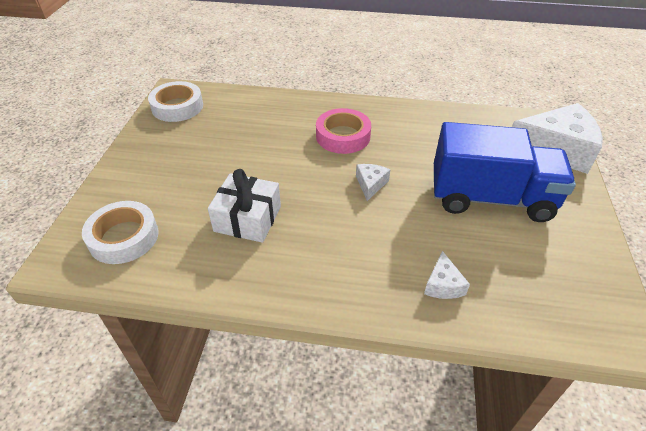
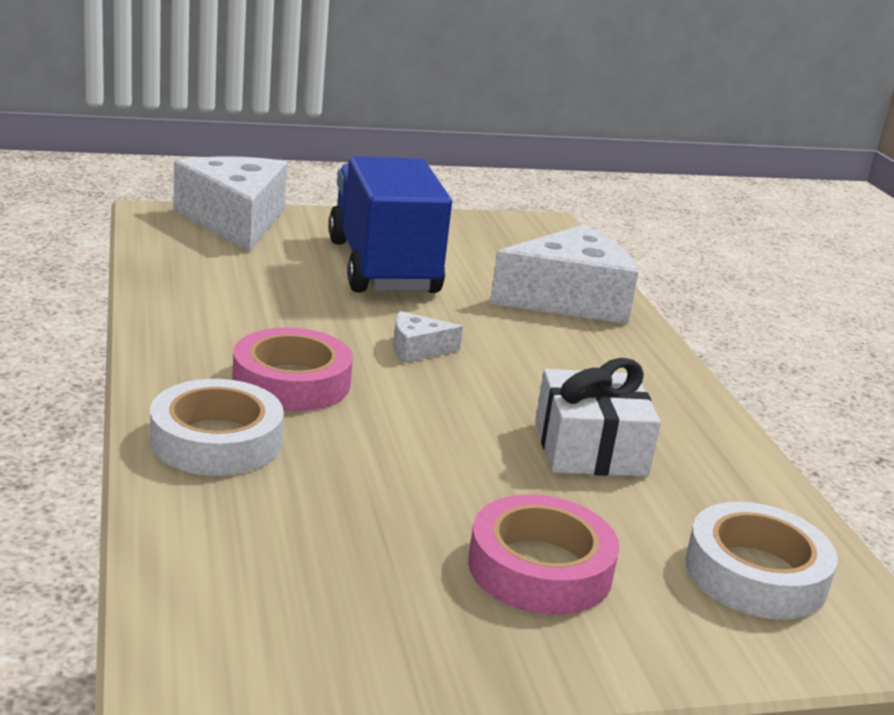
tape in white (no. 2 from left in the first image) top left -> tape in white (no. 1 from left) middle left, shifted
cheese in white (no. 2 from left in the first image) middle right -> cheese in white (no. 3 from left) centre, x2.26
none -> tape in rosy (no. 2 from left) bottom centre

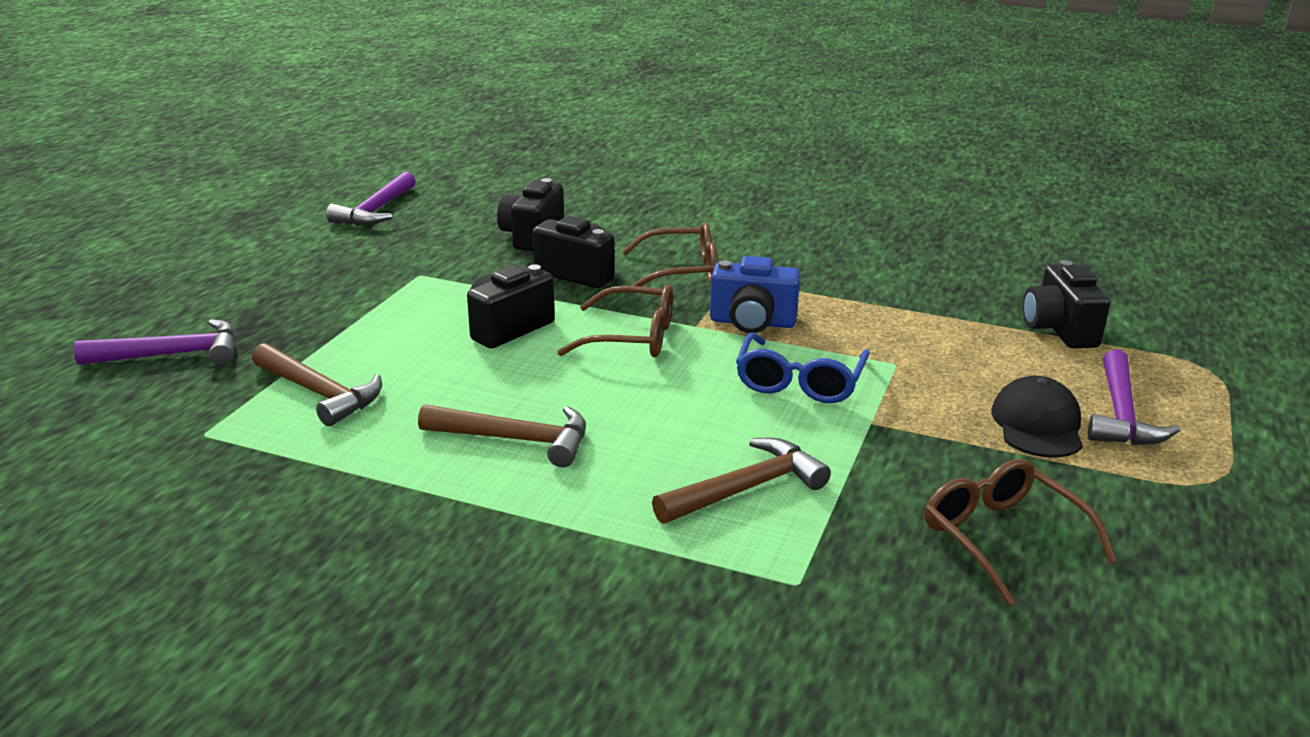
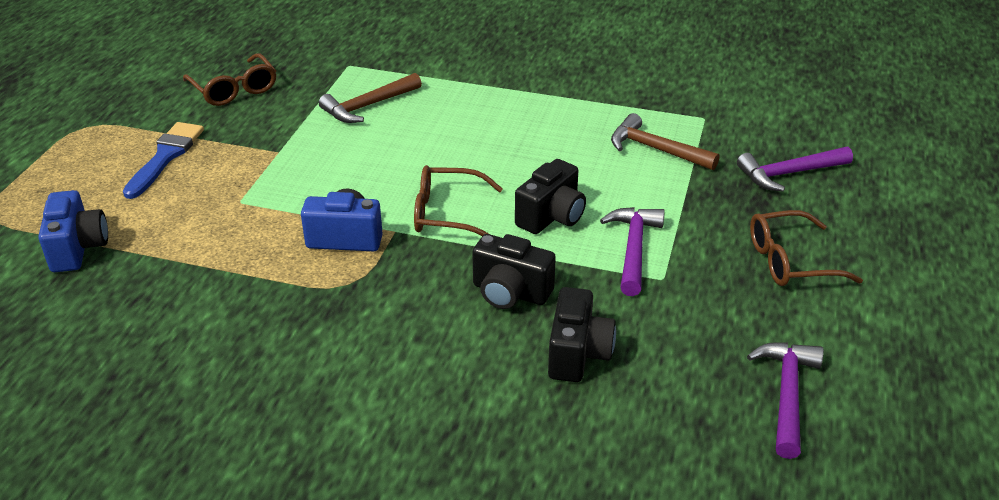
claw hammer in russet (no. 2 from left) centre -> none
eyeglasses in russet (no. 2 from left in the first image) centre -> eyeglasses in russet (no. 3 from left) middle right, shifted
eyeglasses in cobalt centre -> none
baseball cap in jet-black middle right -> paint brush in cobalt top left
photo camera in jet-black (no. 4 from left) middle right -> photo camera in cobalt (no. 1 from left) middle left
claw hammer in violet (no. 3 from left in the first image) middle right -> claw hammer in violet (no. 1 from left) centre, shifted

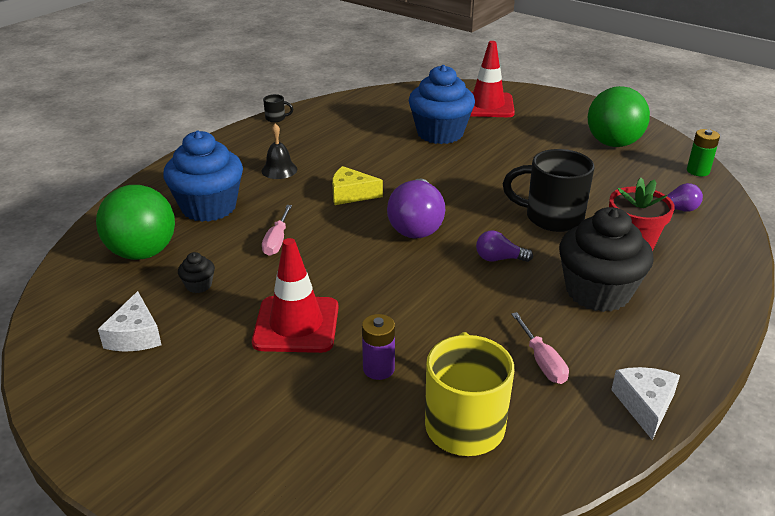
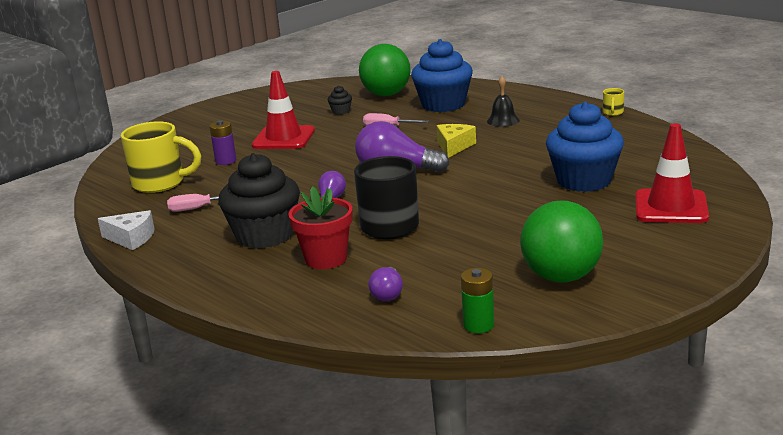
cheese in white (no. 1 from left) middle left -> none
tea mug in jet-black (no. 1 from left) top centre -> tea mug in bright yellow (no. 2 from left) top right

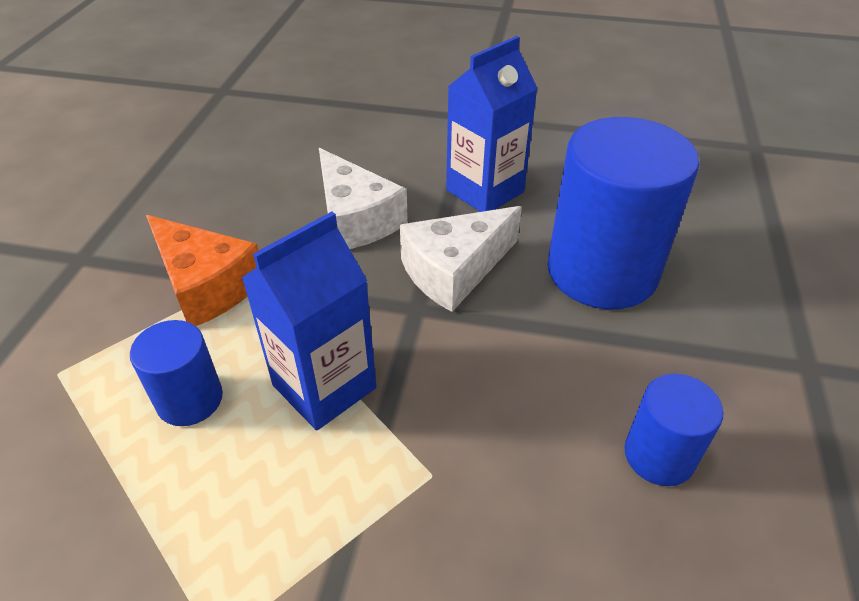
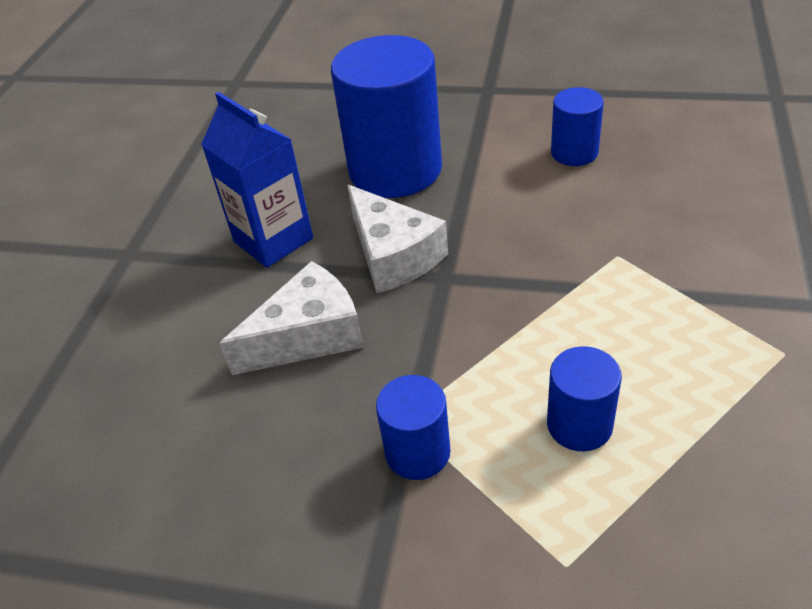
cheese in bright orange middle left -> solid cylinder in cobalt (no. 2 from left) bottom centre
milk carton in cobalt (no. 1 from left) centre -> none

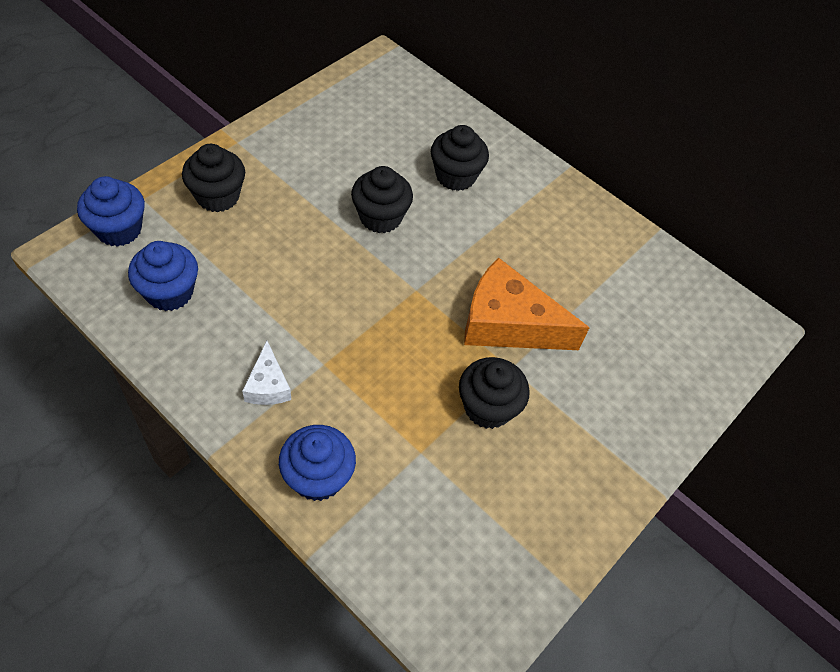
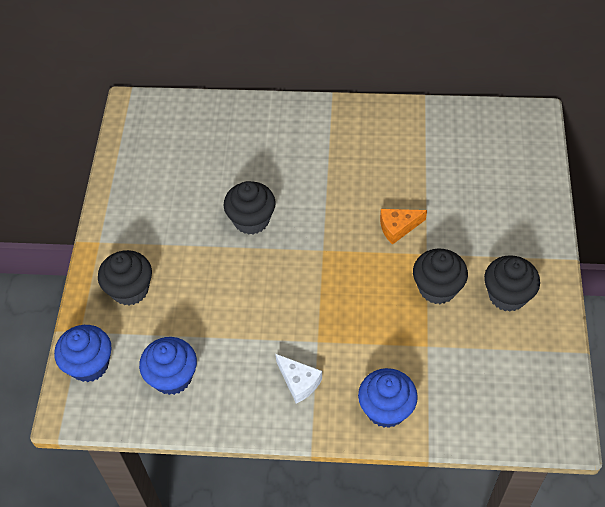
fairy cake in jet-black (no. 3 from left in the first image) top centre -> fairy cake in jet-black (no. 4 from left) middle right, shifted
cheese in bright orange centre, x0.50

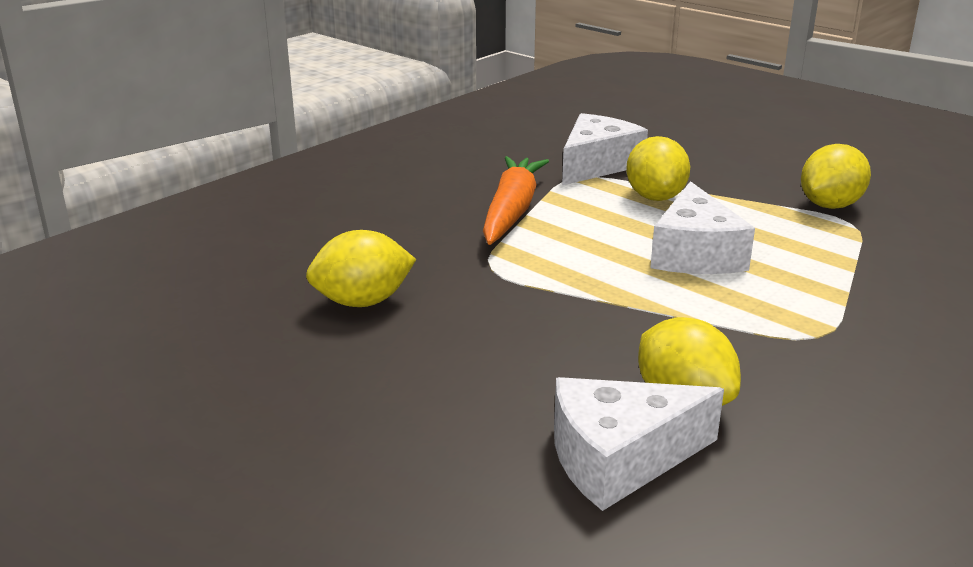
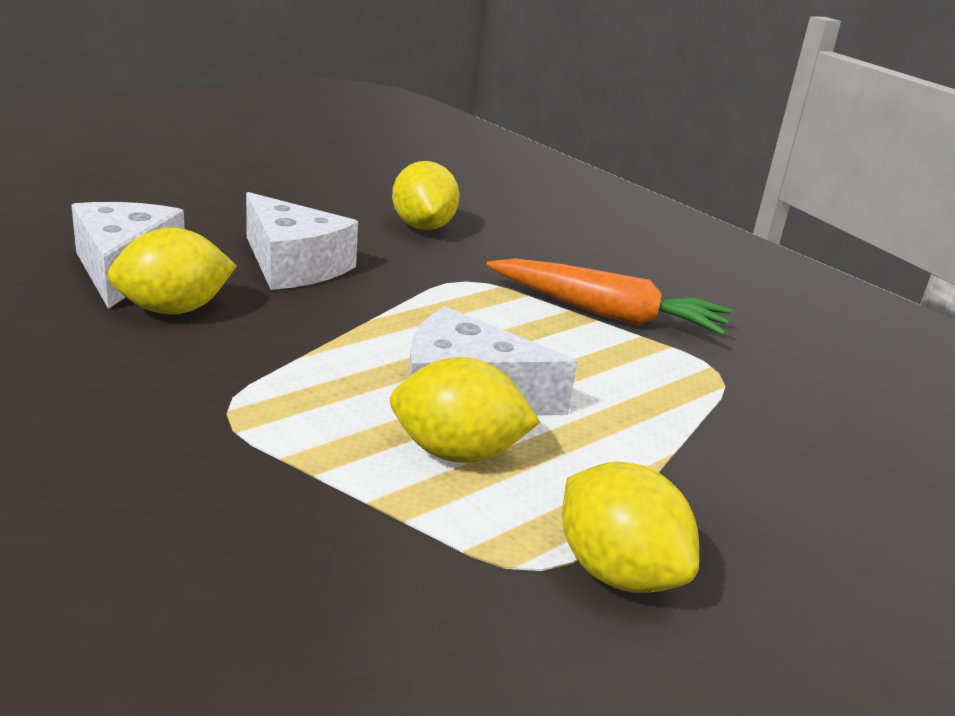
cheese in white (no. 1 from left in the first image) top centre -> cheese in white (no. 2 from left) middle left, shifted
toy lemon in bright yellow (no. 2 from left in the first image) top right -> toy lemon in bright yellow (no. 3 from left) centre, shifted

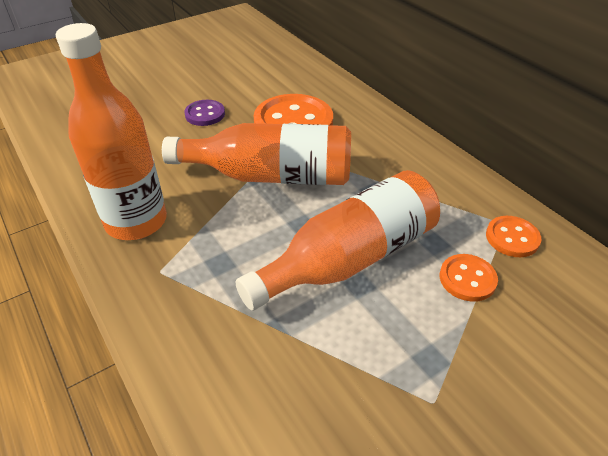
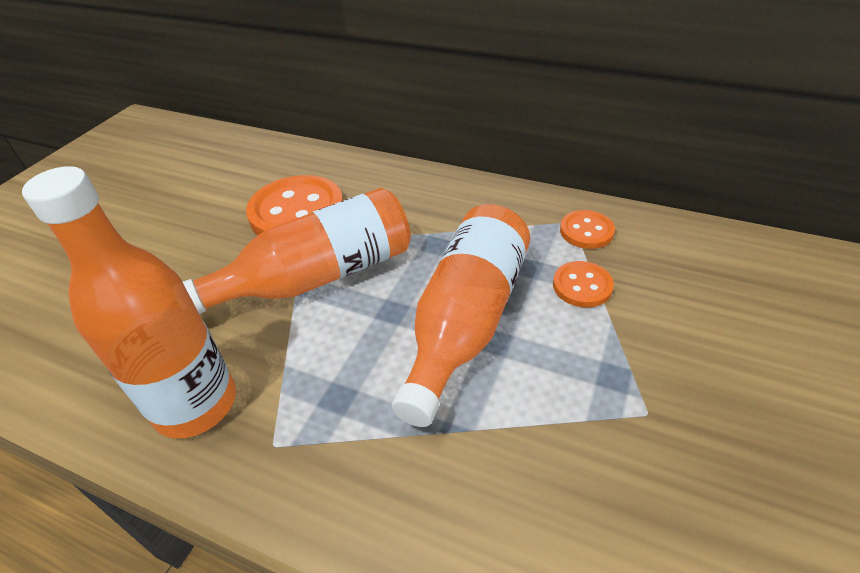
button in violet top centre -> none

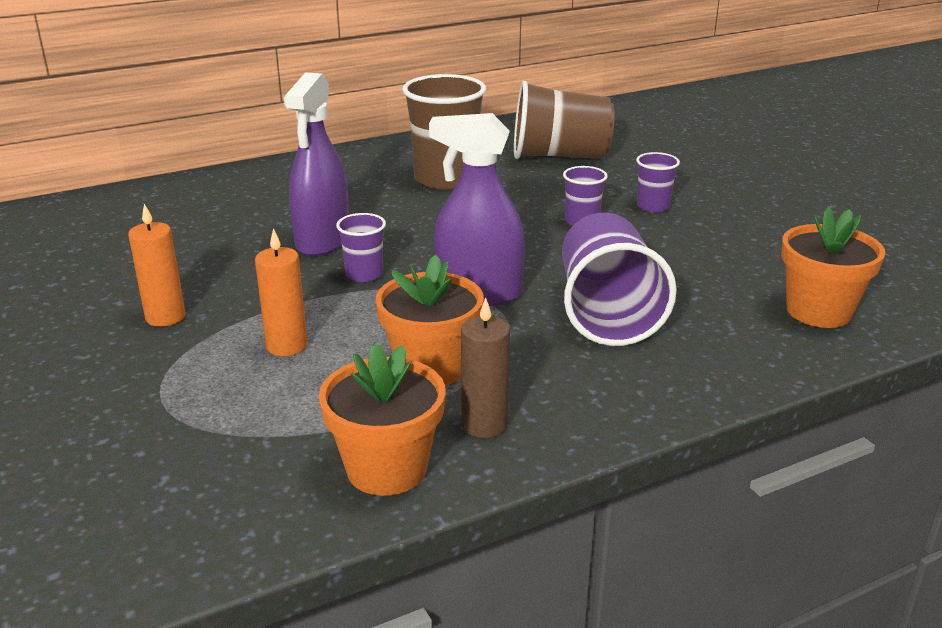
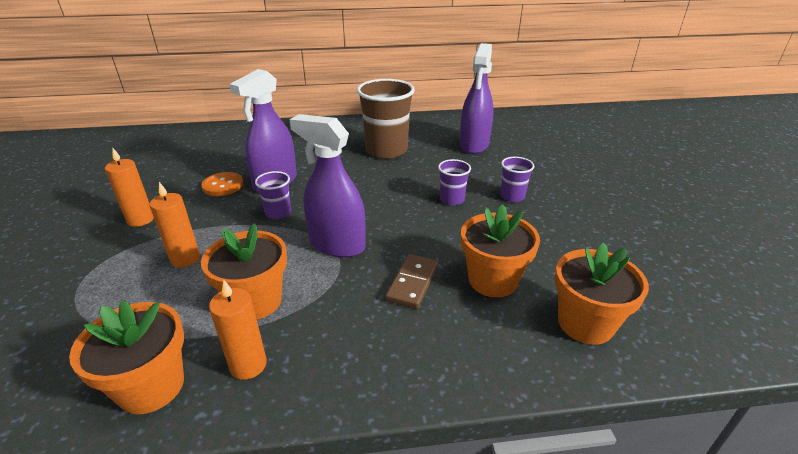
candle in russet centre -> candle in bright orange (no. 3 from left) bottom left
cup in russet (no. 2 from left) top centre -> sprayer in violet (no. 3 from left) top centre
cup in violet (no. 3 from left) centre -> domino in russet centre
none -> button in bright orange middle left
none -> flower pot in bright orange (no. 3 from left) centre

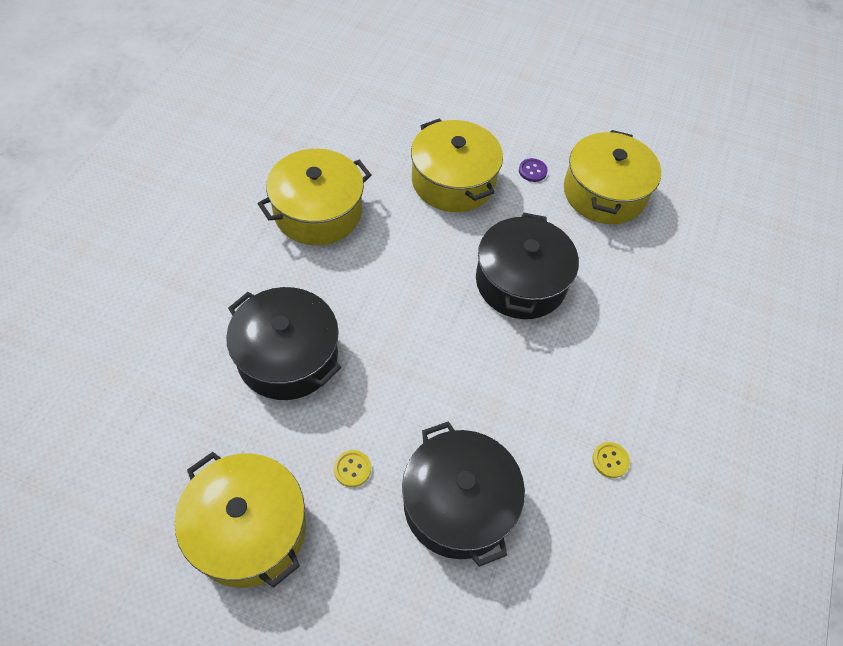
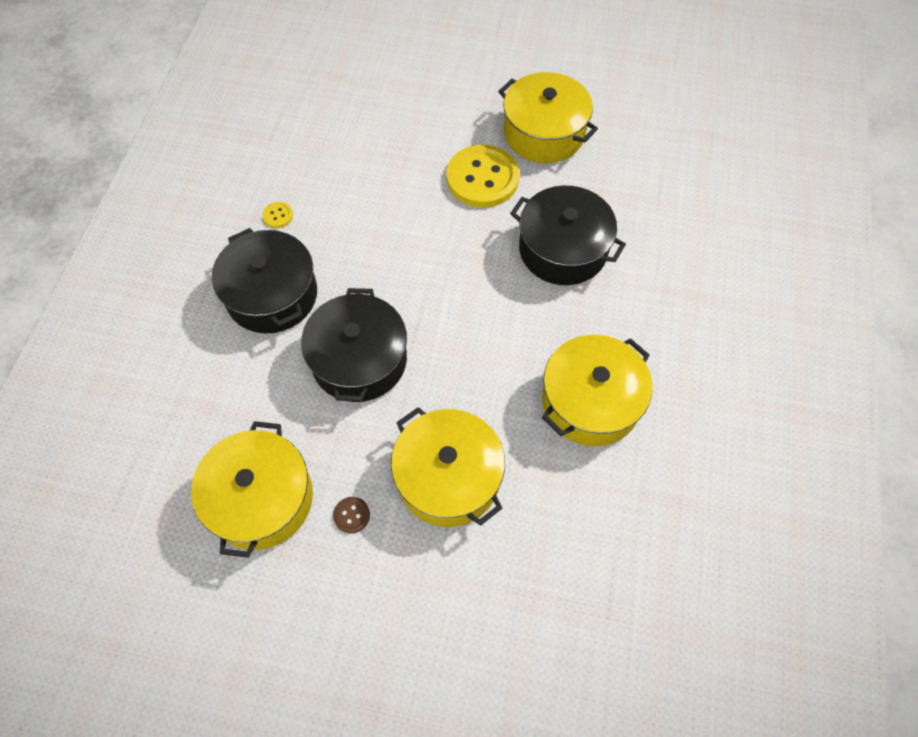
button in bright yellow (no. 1 from left in the first image) bottom centre -> button in bright yellow (no. 2 from left) top centre, x2.50
stockpot in jet-black (no. 2 from left in the first image) bottom centre -> stockpot in jet-black (no. 1 from left) middle left, shifted
button in violet top centre -> button in russet bottom centre

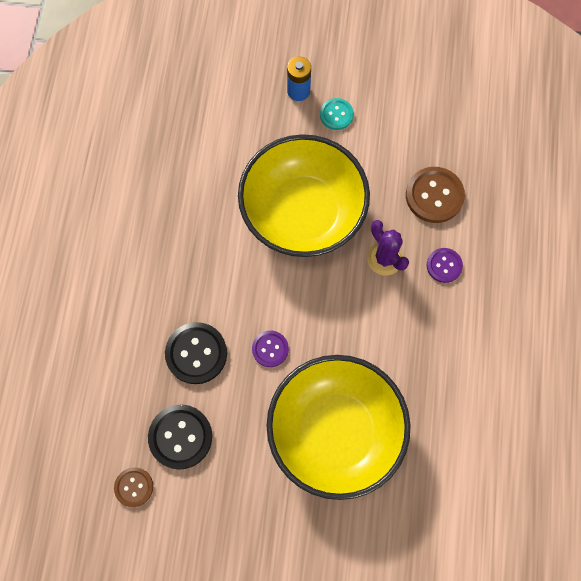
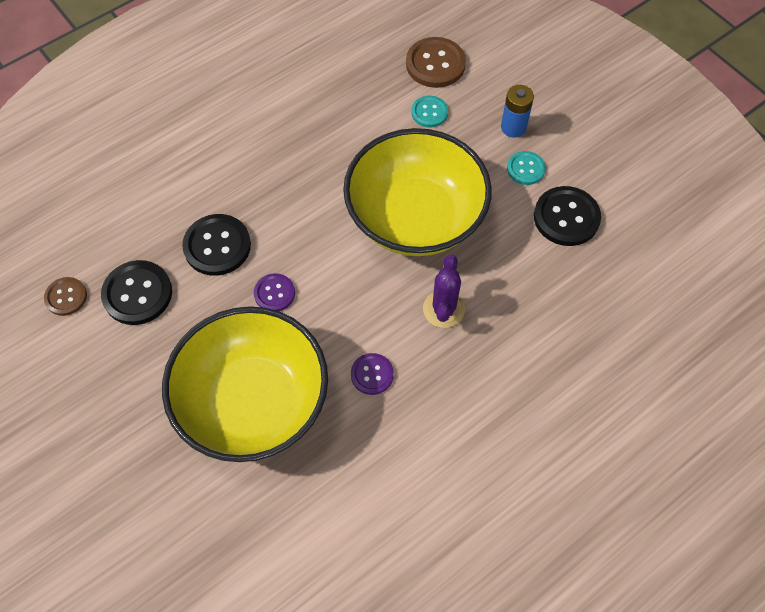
button in russet (no. 2 from left) middle right -> button in russet (no. 2 from left) top centre, shifted
button in violet (no. 2 from left) middle right -> button in violet (no. 2 from left) centre, shifted
none -> button in teal (no. 1 from left) top centre
none -> button in jet-black (no. 3 from left) middle right

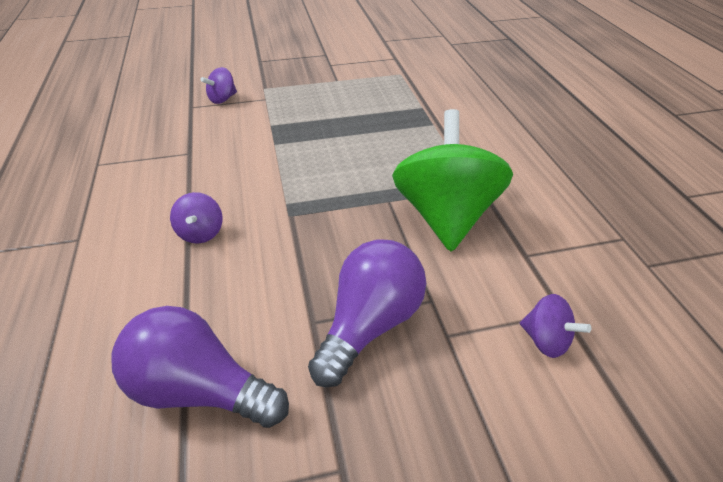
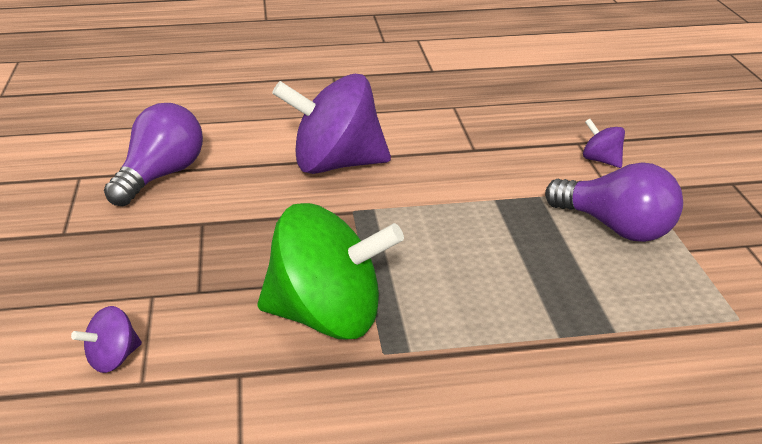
spinning top in violet (no. 1 from left in the first image) middle left -> spinning top in violet (no. 2 from left) top centre, x2.32
lightbulb in violet (no. 2 from left) centre -> lightbulb in violet (no. 2 from left) middle right, shifted

